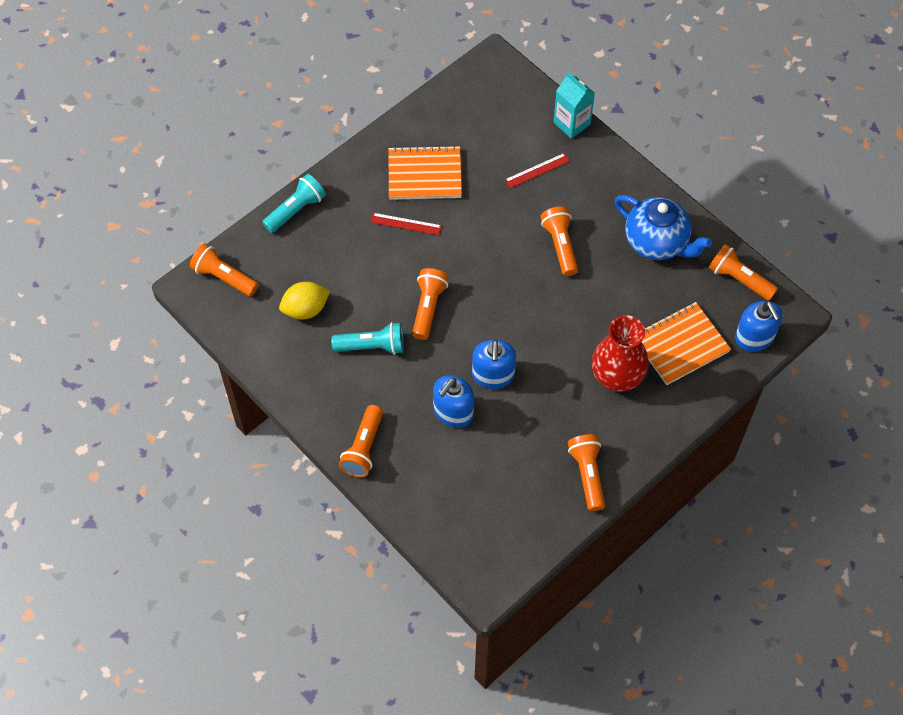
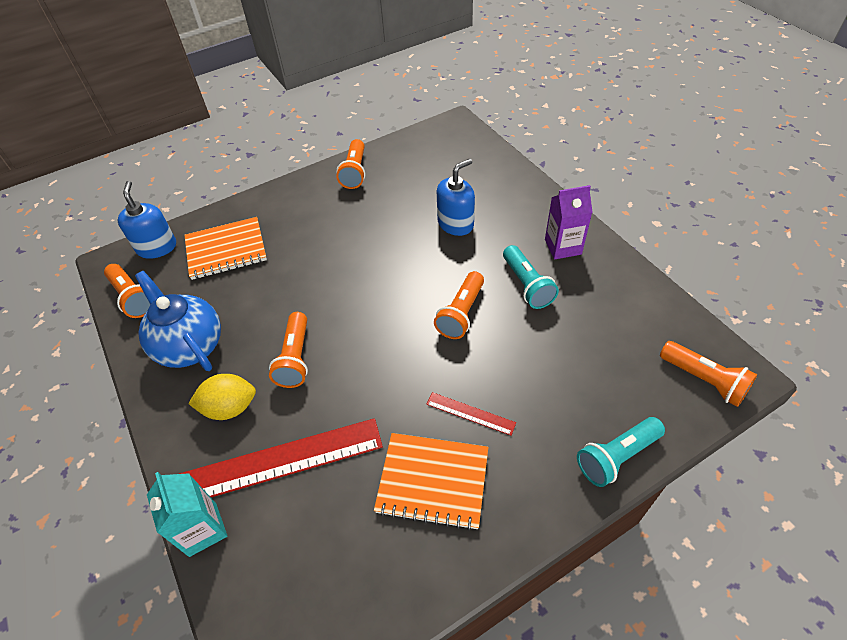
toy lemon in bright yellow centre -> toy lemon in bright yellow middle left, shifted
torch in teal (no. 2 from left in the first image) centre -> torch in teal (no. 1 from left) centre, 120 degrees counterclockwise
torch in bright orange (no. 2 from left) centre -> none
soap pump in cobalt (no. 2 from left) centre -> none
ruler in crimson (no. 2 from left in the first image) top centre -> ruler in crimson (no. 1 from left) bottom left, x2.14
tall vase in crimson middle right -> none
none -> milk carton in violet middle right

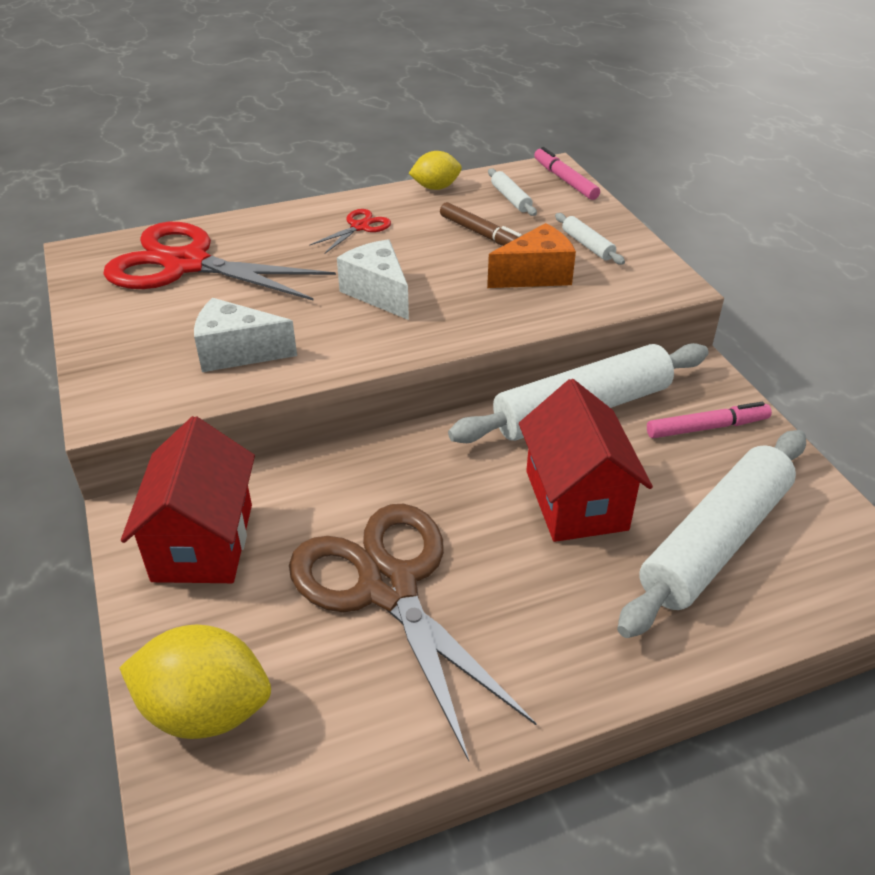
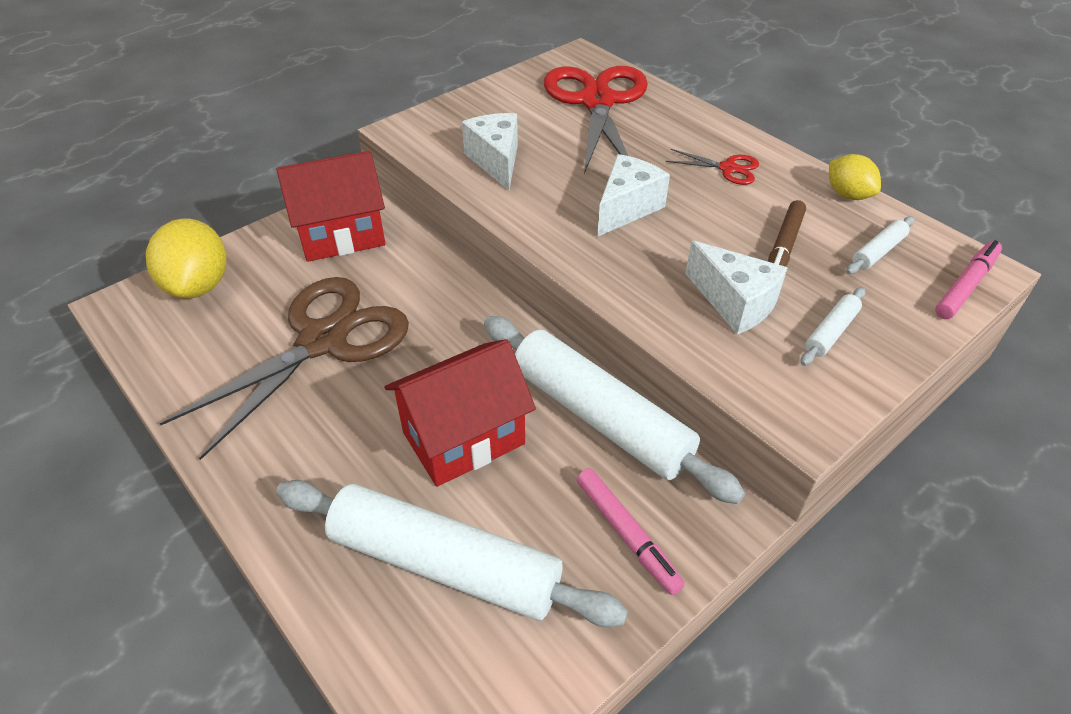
cheese in bright orange top centre -> cheese in white (no. 3 from left) middle right

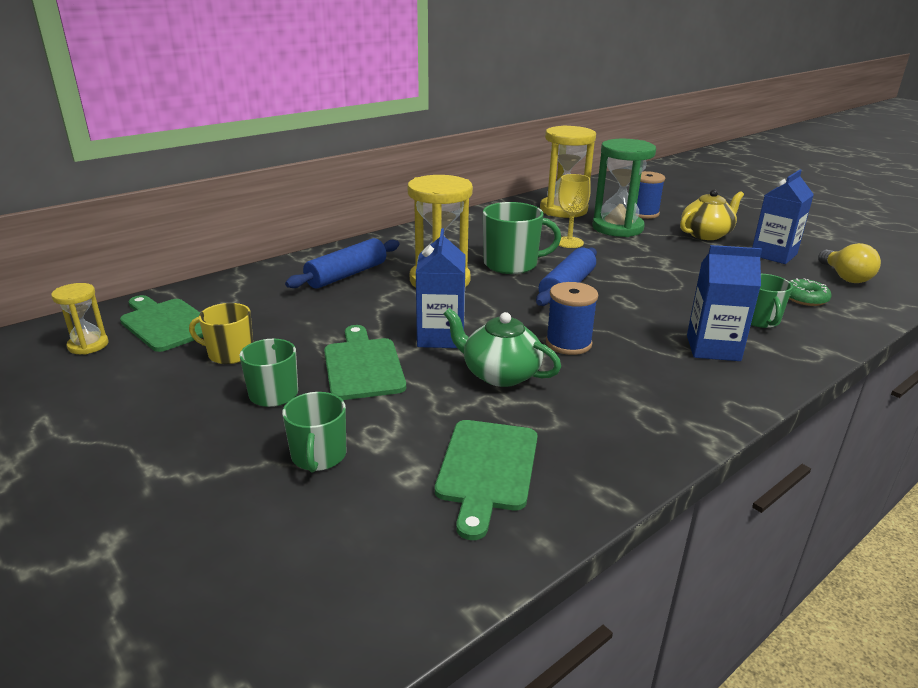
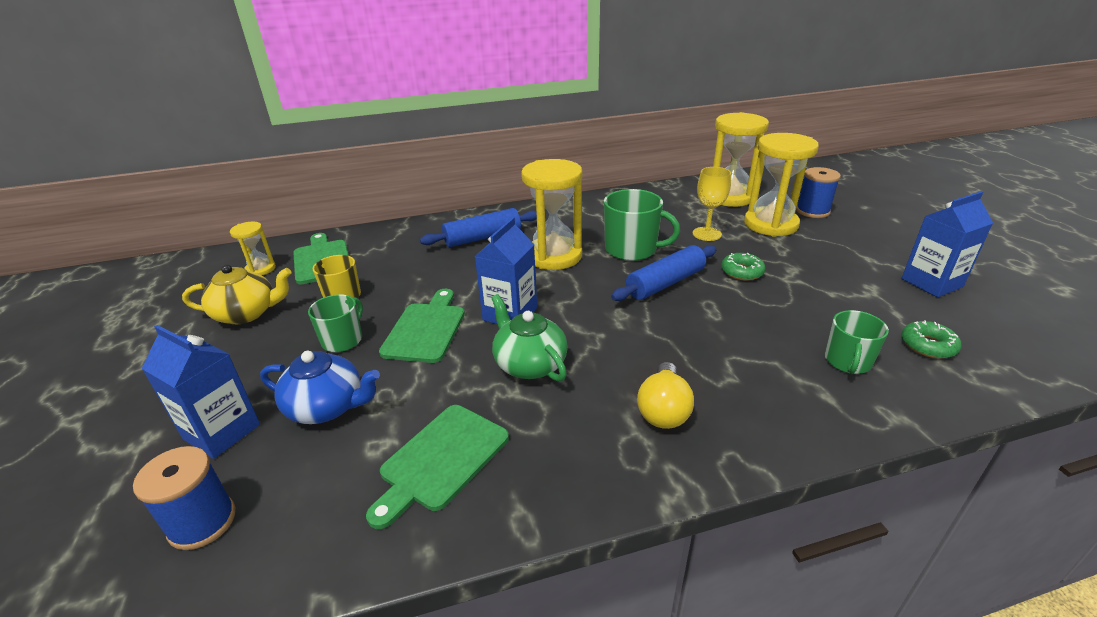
tea mug in emerald (no. 2 from left) centre -> tea pot in cobalt middle left
reel of thread in cobalt (no. 1 from left) centre -> reel of thread in cobalt (no. 1 from left) bottom left, shifted
hourglass in emerald top right -> hourglass in bright yellow (no. 4 from left) top right
tea pot in bright yellow top right -> tea pot in bright yellow middle left, shifted
milk carton in cobalt (no. 2 from left in the first image) middle right -> milk carton in cobalt (no. 1 from left) middle left, shifted
lightbulb in bright yellow middle right -> lightbulb in bright yellow centre, shifted
none -> donut in emerald (no. 1 from left) middle right

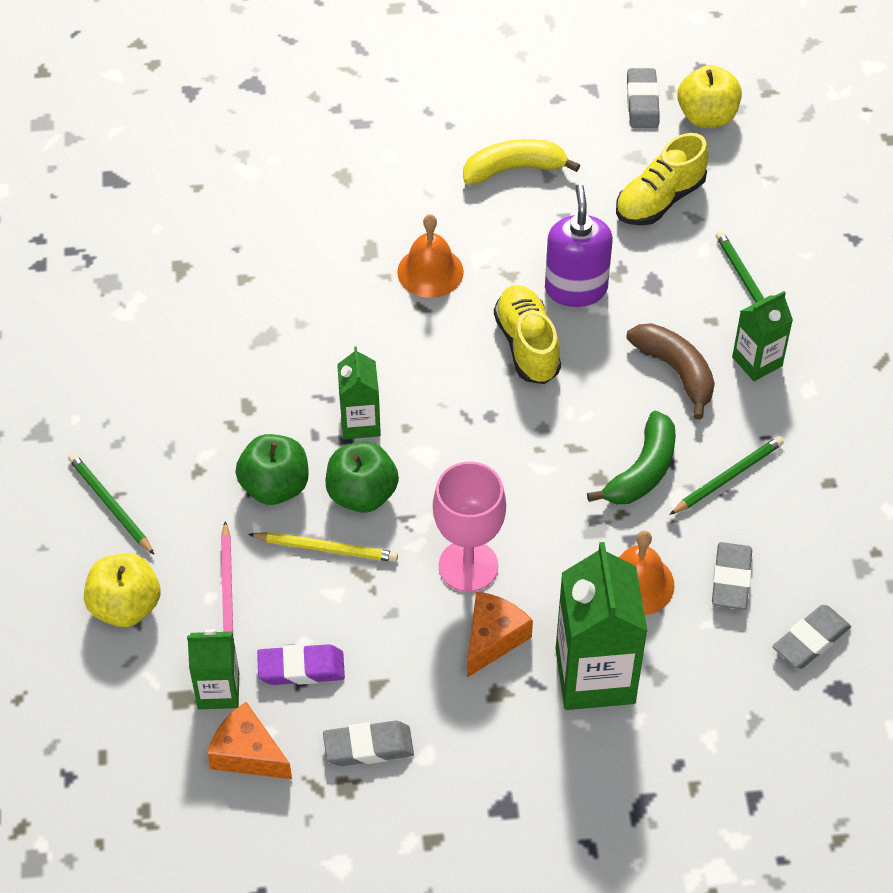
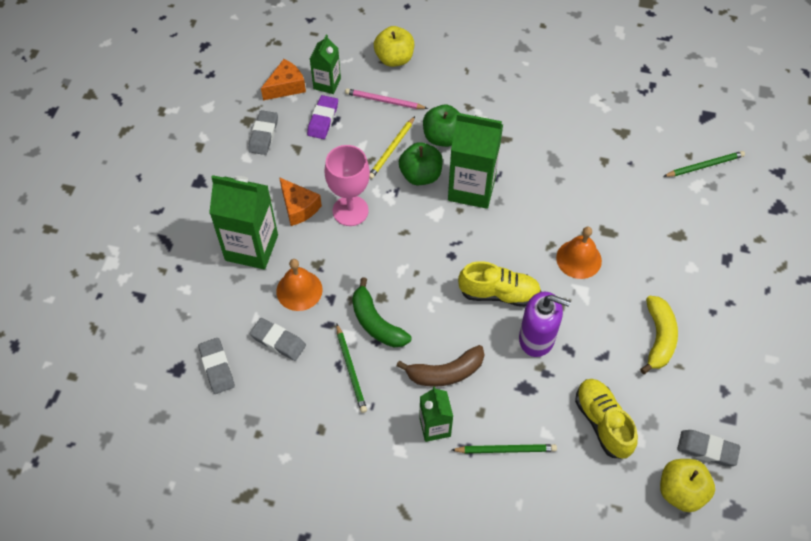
lead pencil in emerald (no. 1 from left in the first image) middle left -> lead pencil in emerald (no. 3 from left) top right, shifted
milk carton in emerald (no. 2 from left in the first image) centre -> milk carton in emerald (no. 4 from left) top centre, x1.77

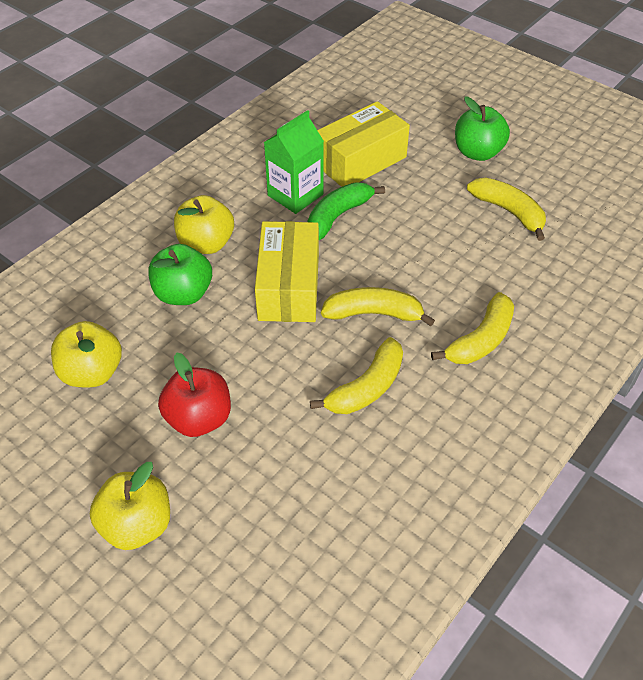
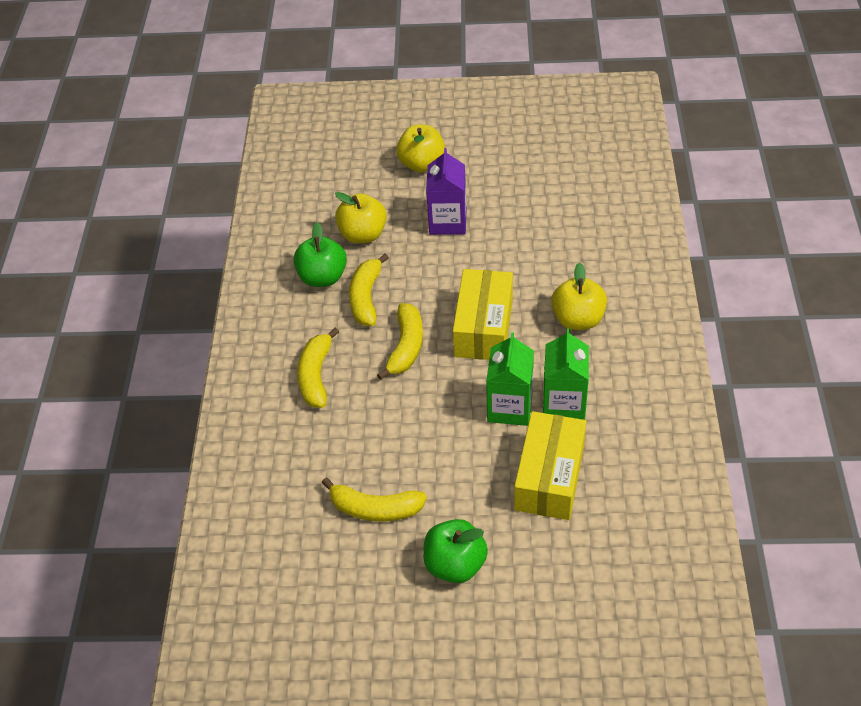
toy apple in bright yellow (no. 1 from left) middle left -> toy apple in bright yellow (no. 1 from left) top centre, shifted
toy apple in emerald (no. 1 from left) middle left -> toy apple in emerald (no. 1 from left) centre, shifted
toy apple in crimson middle left -> milk carton in violet top centre
parcel in bright yellow (no. 1 from left) centre, 45 degrees clockwise
toy banana in emerald top centre -> milk carton in emerald (no. 1 from left) centre
toy banana in bright yellow (no. 2 from left in the first image) centre -> toy banana in bright yellow (no. 4 from left) centre, 45 degrees counterclockwise

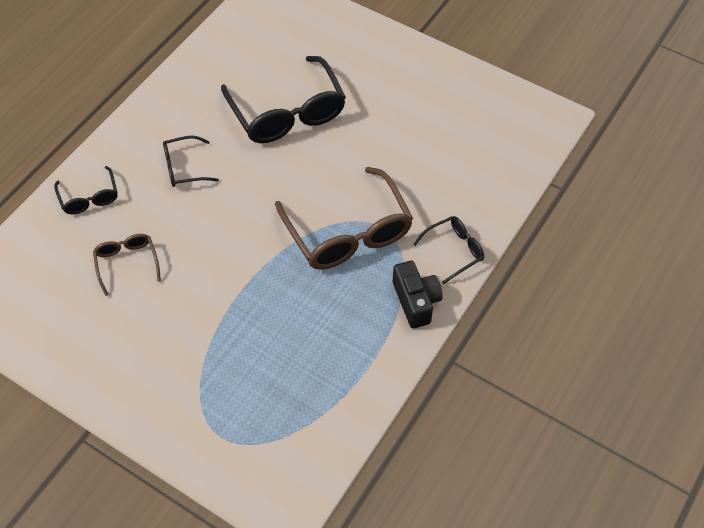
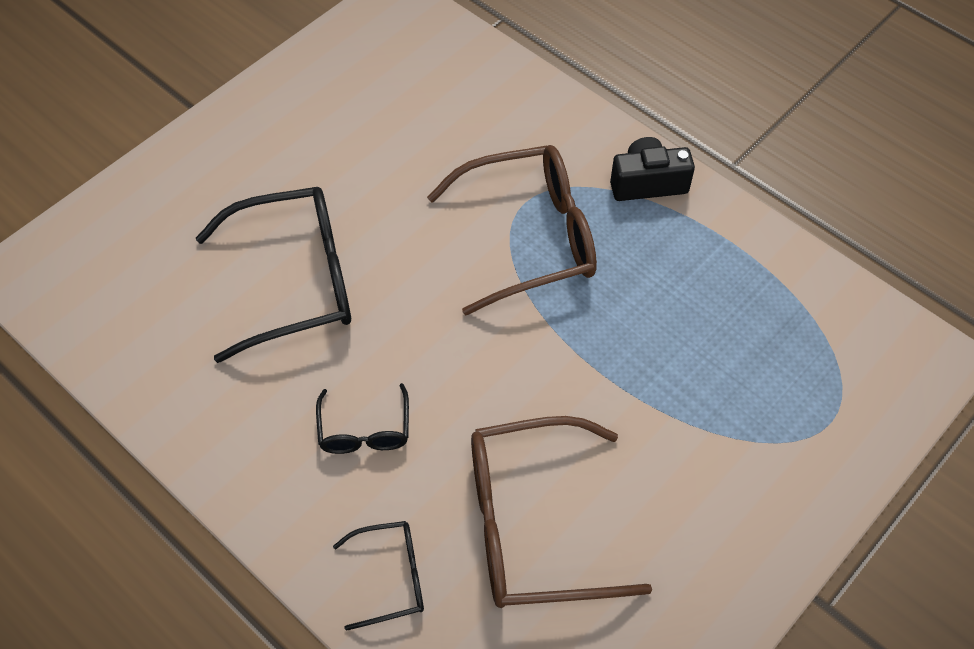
eyeglasses in russet (no. 1 from left in the first image) middle left -> eyeglasses in russet (no. 2 from left) bottom centre, x1.99
eyeglasses in jet-black (no. 4 from left) centre -> none

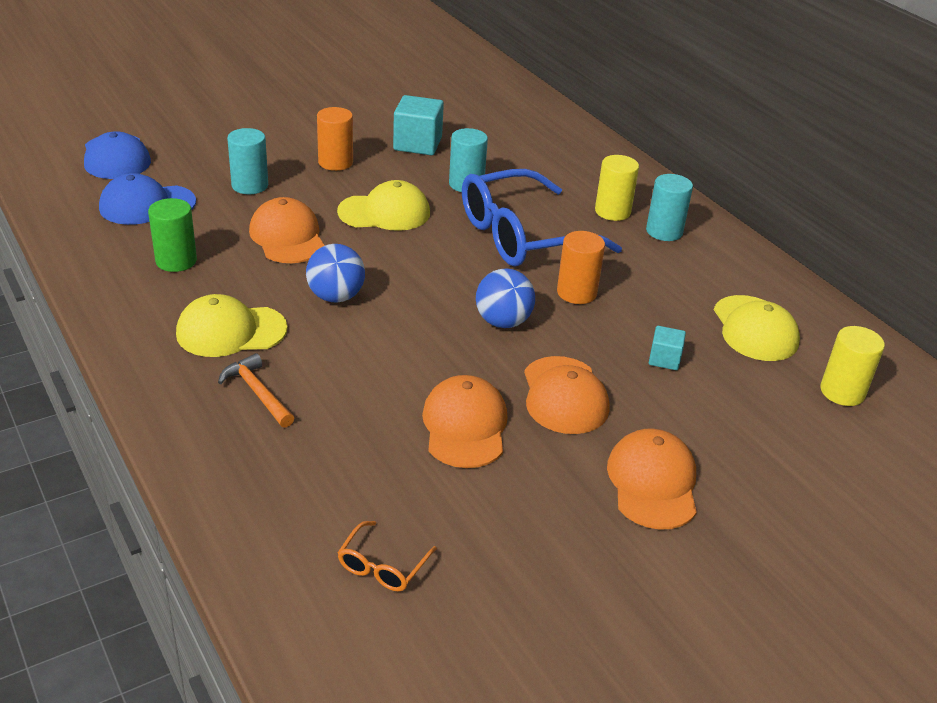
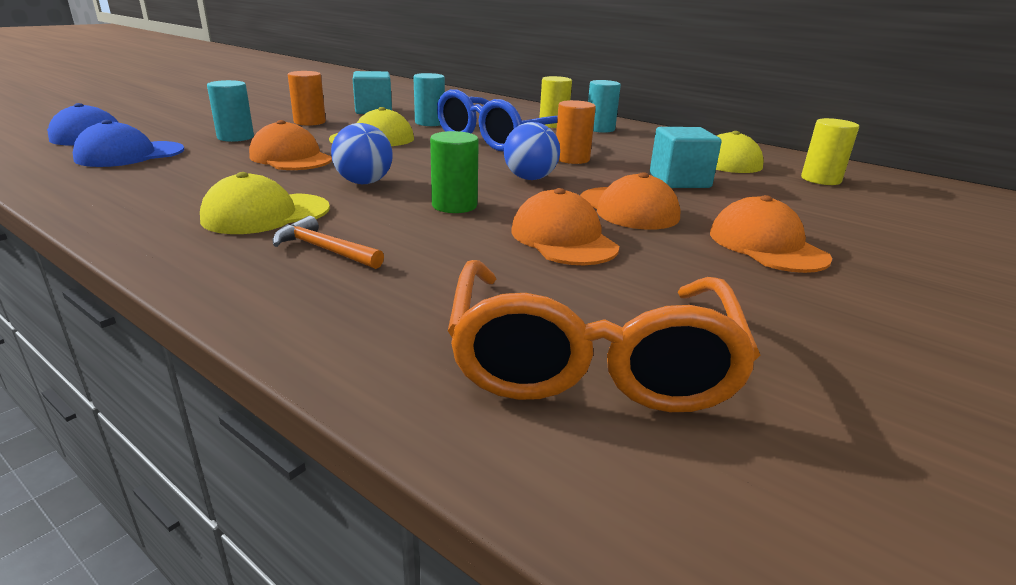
solid cylinder in emerald middle left -> solid cylinder in emerald top centre, shifted
eyeglasses in bright orange bottom centre -> eyeglasses in bright orange centre, x2.48
cube in teal (no. 2 from left) middle right -> cube in teal (no. 2 from left) top right, x1.83

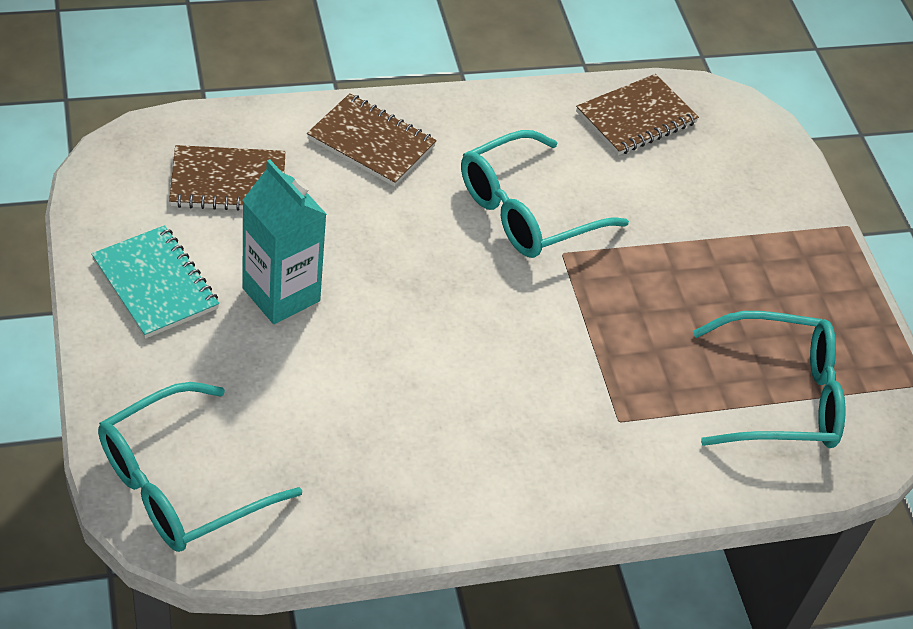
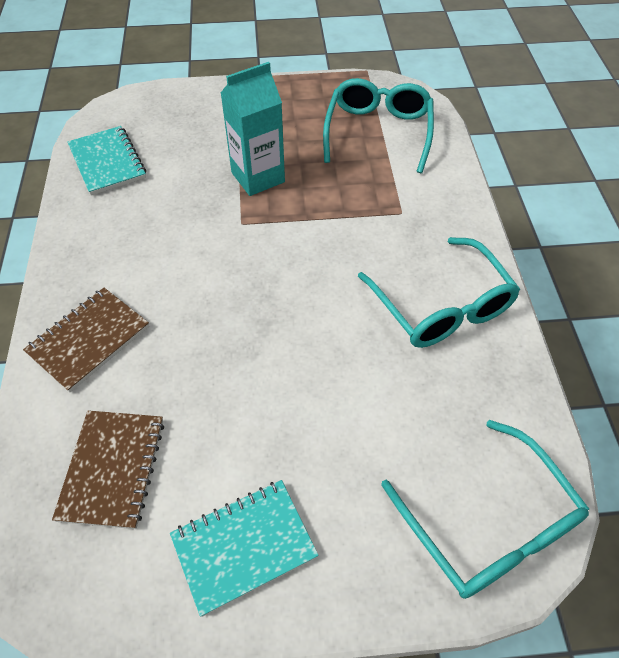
milk carton in teal middle left -> milk carton in teal top centre, shifted
eyeglasses in teal (no. 2 from left) top centre -> eyeglasses in teal (no. 2 from left) middle right, shifted
exercise book in russet (no. 3 from left) top right -> exercise book in teal (no. 1 from left) top left

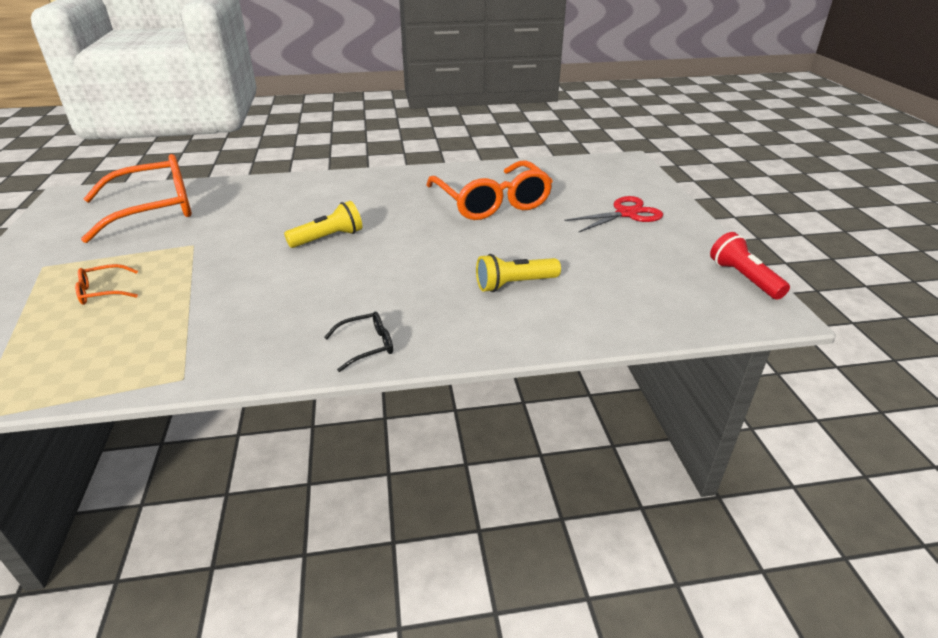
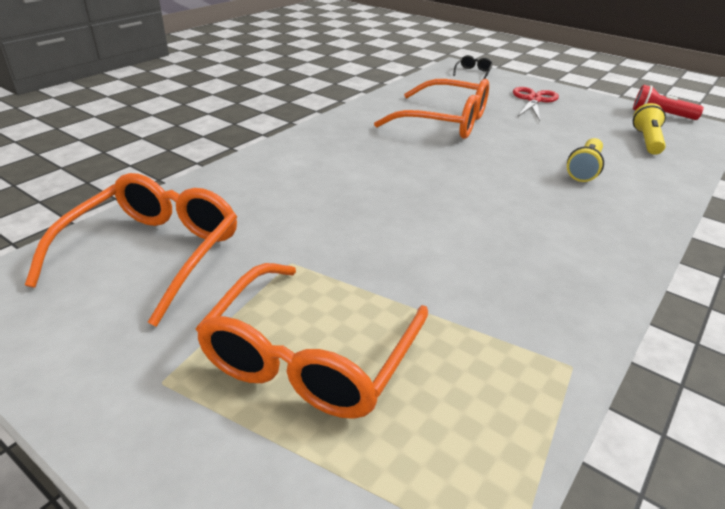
eyeglasses in bright orange (no. 1 from left in the first image) middle left -> eyeglasses in bright orange (no. 2 from left) bottom centre, x2.40
torch in bright yellow (no. 1 from left in the first image) centre -> torch in bright yellow (no. 2 from left) top right, shifted
eyeglasses in jet-black centre -> eyeglasses in jet-black top centre, shifted

